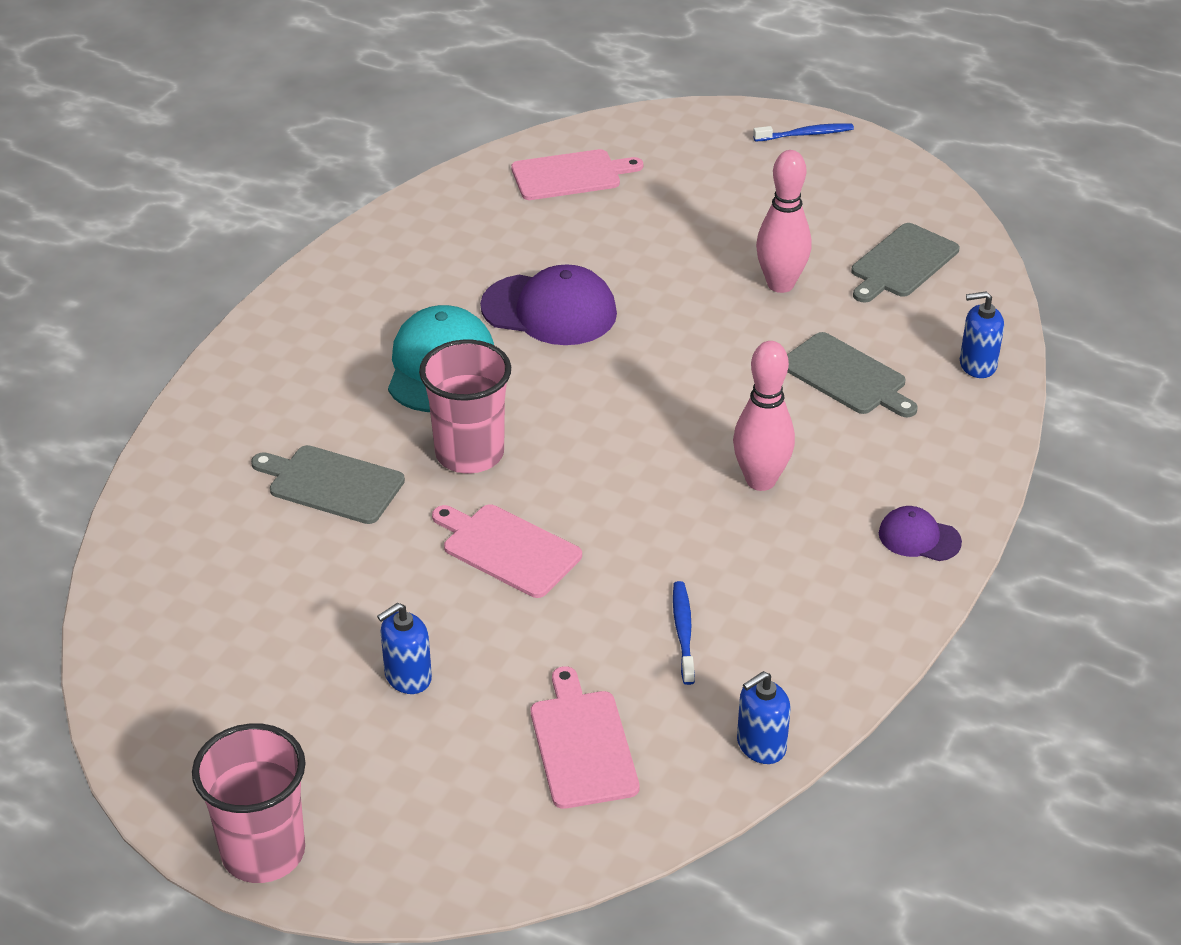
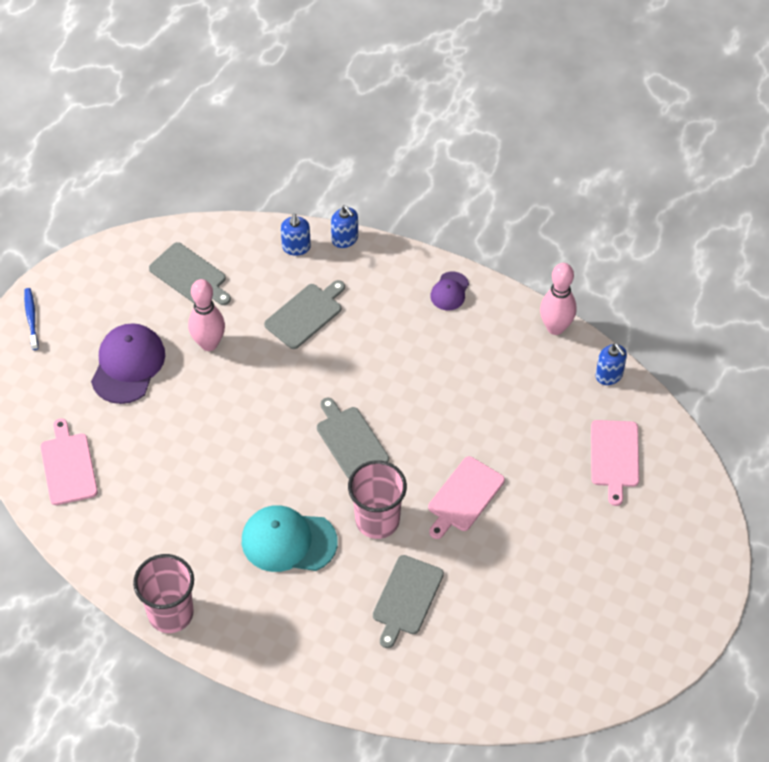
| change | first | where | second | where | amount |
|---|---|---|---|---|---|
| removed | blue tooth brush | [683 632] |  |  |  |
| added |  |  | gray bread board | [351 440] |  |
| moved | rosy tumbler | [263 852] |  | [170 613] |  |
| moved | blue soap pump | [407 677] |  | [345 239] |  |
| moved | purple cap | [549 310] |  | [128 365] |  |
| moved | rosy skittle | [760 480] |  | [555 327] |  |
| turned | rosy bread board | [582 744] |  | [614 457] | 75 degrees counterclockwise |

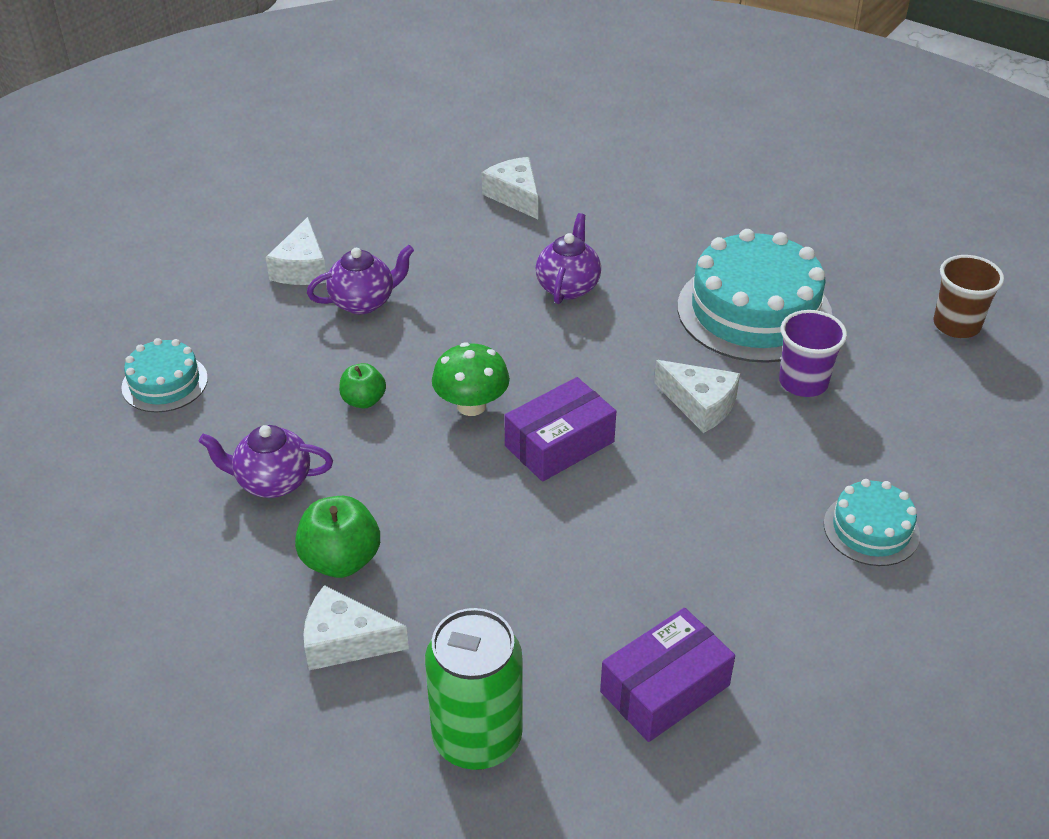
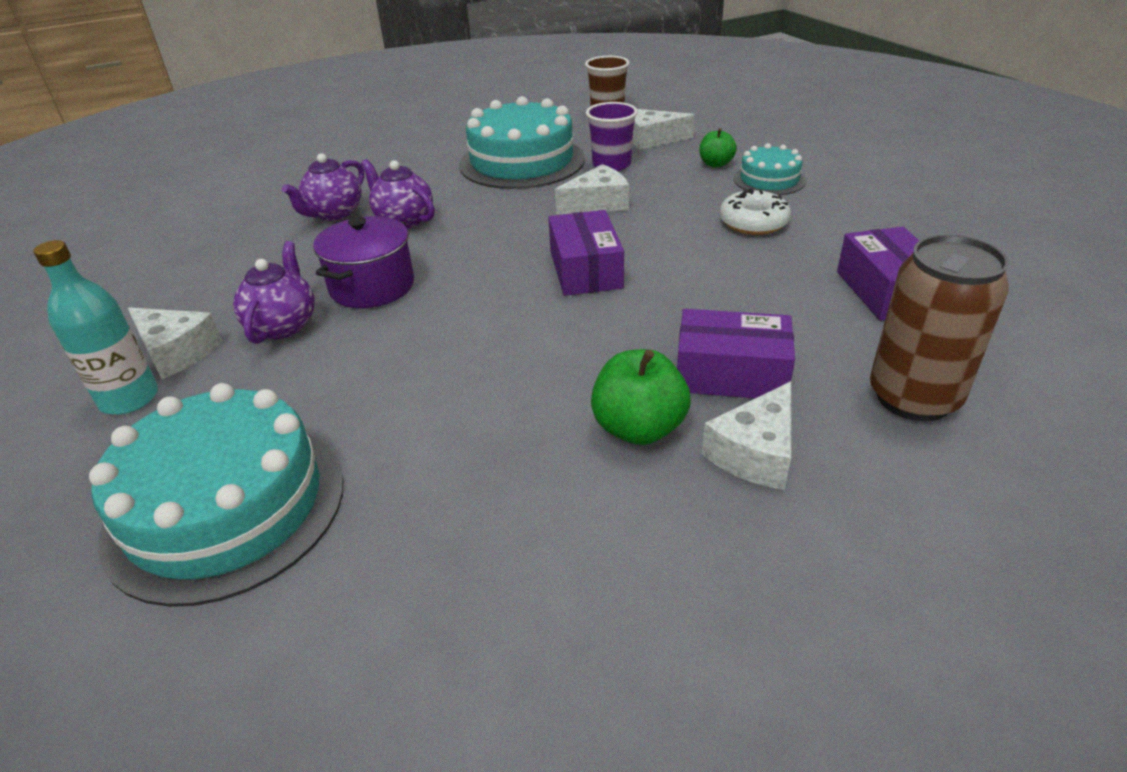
| change | first | where | second | where | amount |
|---|---|---|---|---|---|
| removed | leaf-green mushroom | [471 405] |  |  |  |
| added |  |  | turquoise drink bottle | [129 399] |  |
| added |  |  | purple stockpot | [372 286] |  |
| added |  |  | purple package | [731 374] |  |
| added |  |  | pure white doughnut | [753 222] |  |
| moved | purple china teapot | [272 482] |  | [334 213] |  |
| moved | leaf-green apple fruit | [363 400] |  | [715 164] |  |
| moved | pure white cheese wedge | [515 196] |  | [653 139] |  |
| recoloured | leaf-green can | [477 738] | brown can | [913 398] |  |
| resized | turquoise cake | [164 383] |  | [226 507] | x1.93 |

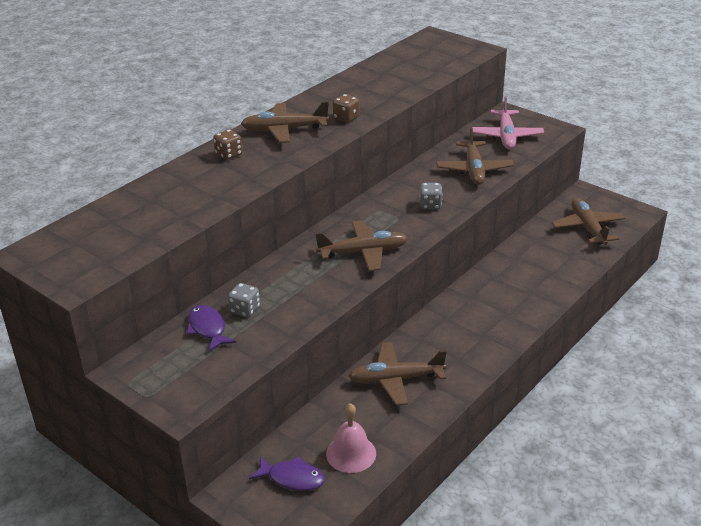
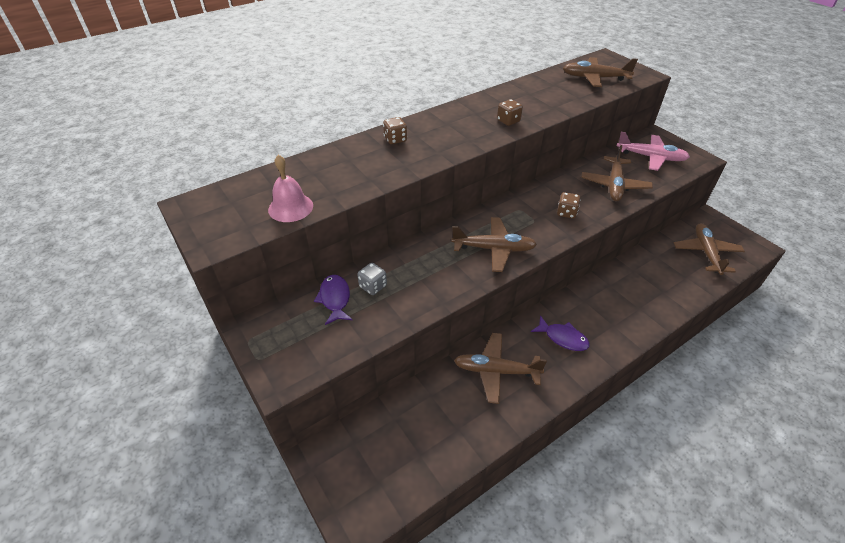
| change | first | where | second | where | amount |
|---|---|---|---|---|---|
| moved | brown toy plane | [284 130] |  | [594 78] |  |
| moved | purple fish figure | [292 478] |  | [563 338] |  |
| moved | rosy bell | [351 453] |  | [290 207] |  |
| recoloured | gray die | [430 205] | brown die | [566 213] |  |
| turned | rosy toy plane | [506 136] |  | [651 157] | 90 degrees counterclockwise |

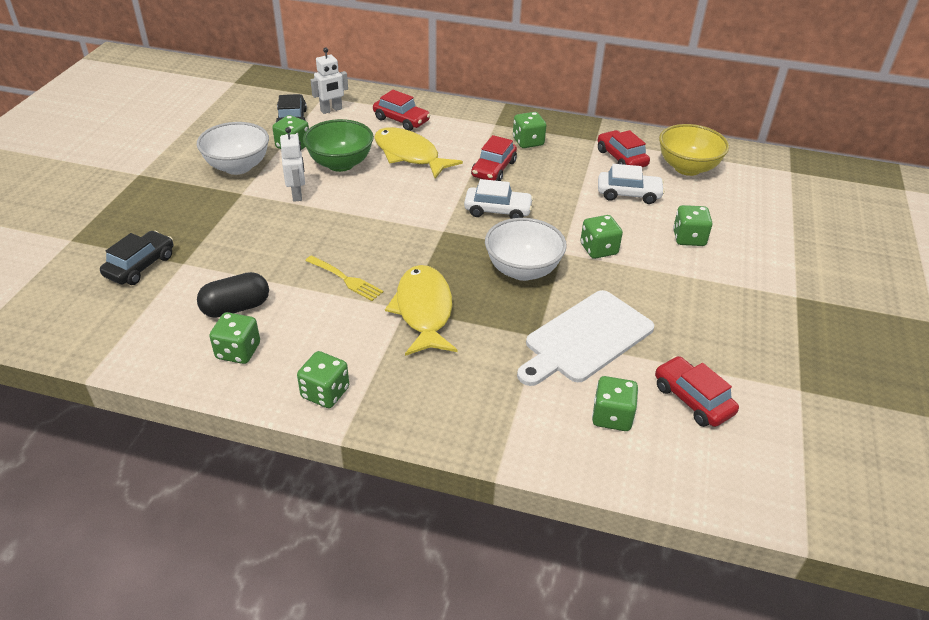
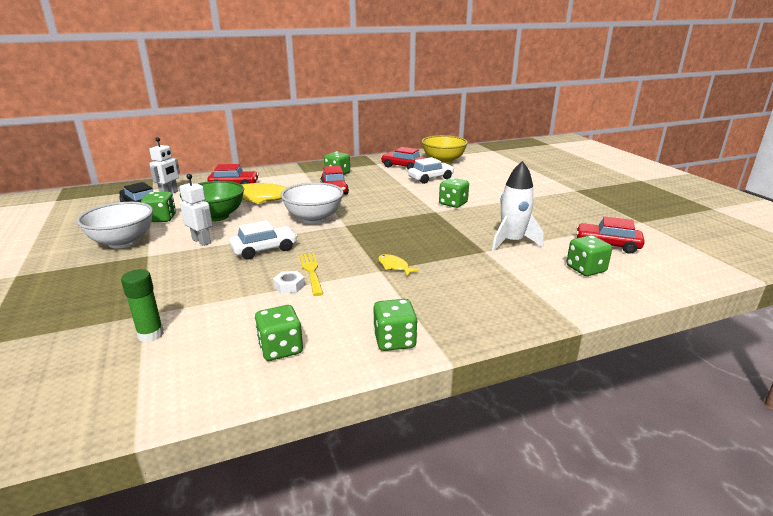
| change | first | where | second | where | amount |
|---|---|---|---|---|---|
| removed | black automobile | [140 266] |  |  |  |
| removed | black pill shape | [236 308] |  |  |  |
| removed | leaf-green die | [689 238] |  |  |  |
| added |  |  | leaf-green glue stick | [151 334] |  |
| added |  |  | pure white hexagon nut | [289 286] |  |
| moved | pure white automobile | [497 210] |  | [264 249] |  |
| moved | pure white deep dish | [522 270] |  | [314 218] |  |
| replaced | pure white bread board | [585 338] | pure white spaceship | [512 242] |  |
| turned | yellow table fork | [346 279] |  | [311 271] | 105 degrees counterclockwise |
| resized | yellow fish figure | [423 311] |  | [394 266] | x0.44 |

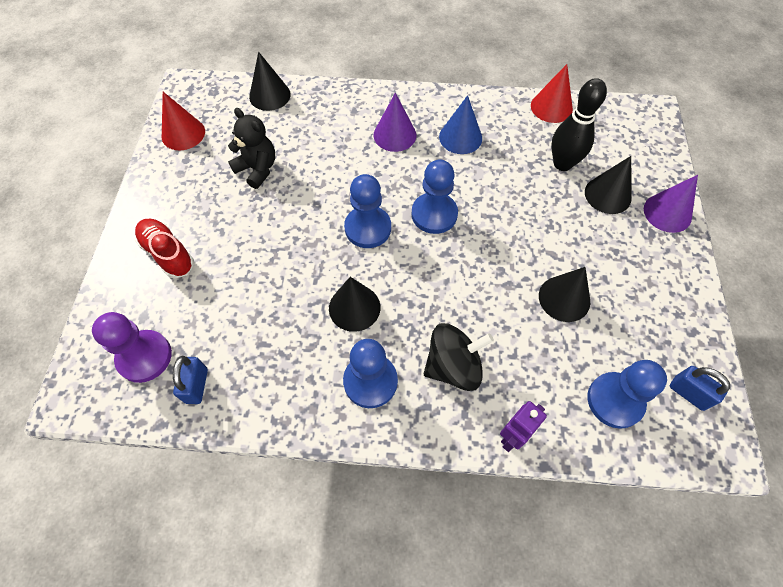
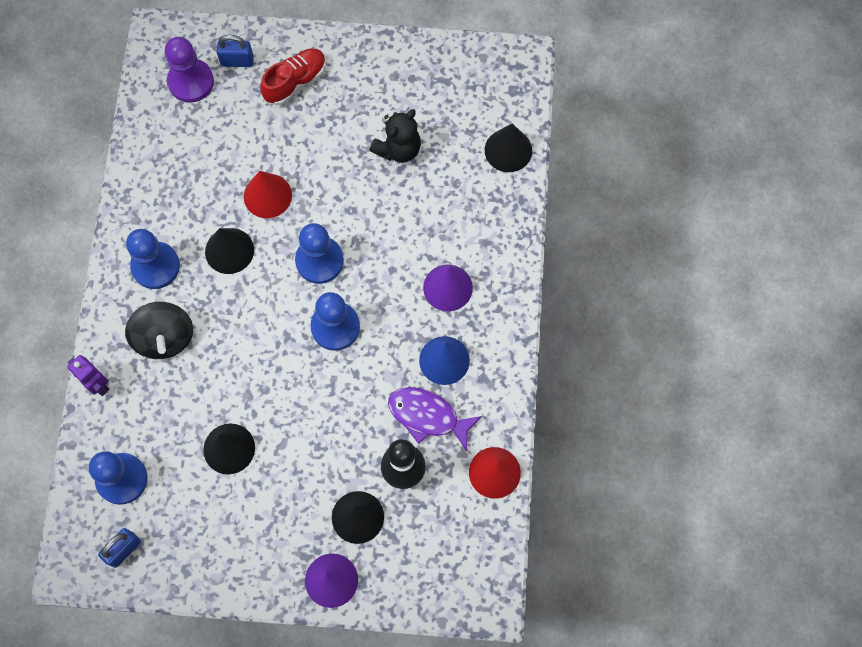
| change | first | where | second | where | amount |
|---|---|---|---|---|---|
| added |  |  | purple fish figure | [427 416] |  |
| moved | scarlet cone | [183 133] |  | [267 195] |  |
| moved | blue lock | [197 385] |  | [237 61] |  |

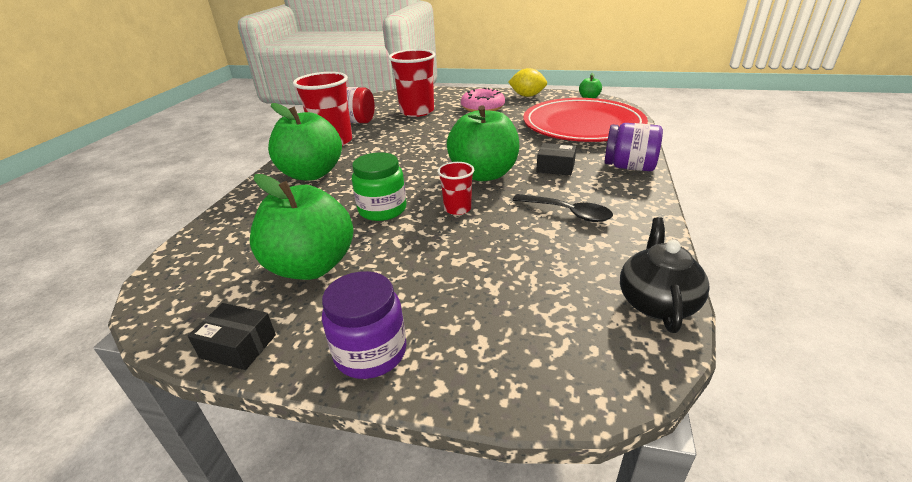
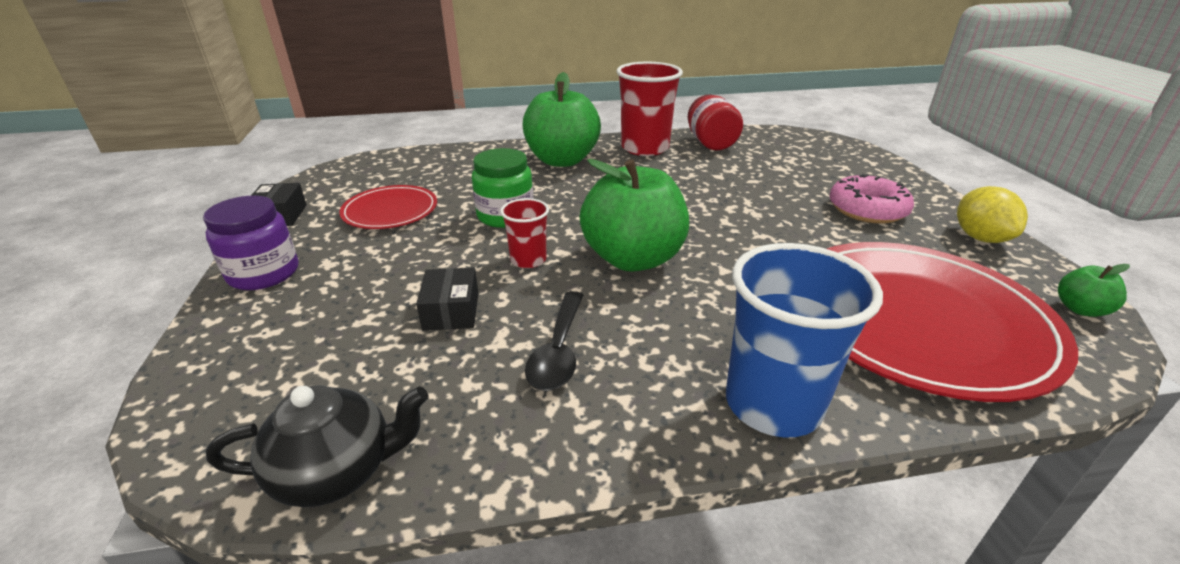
| change | first | where | second | where | amount |
|---|---|---|---|---|---|
| removed | scarlet tumbler | [417 111] |  |  |  |
| moved | black package | [555 167] |  | [451 311] |  |
| replaced | leaf-green apple fruit | [311 266] | scarlet dinner plate | [390 211] |  |
| replaced | purple jar | [629 167] | blue tumbler | [773 404] |  |

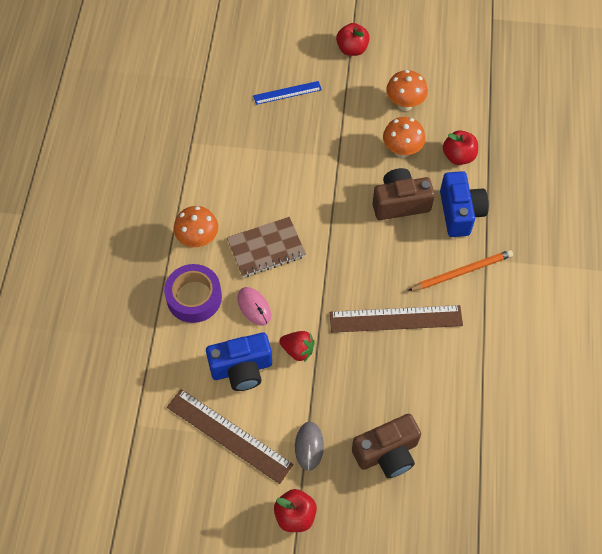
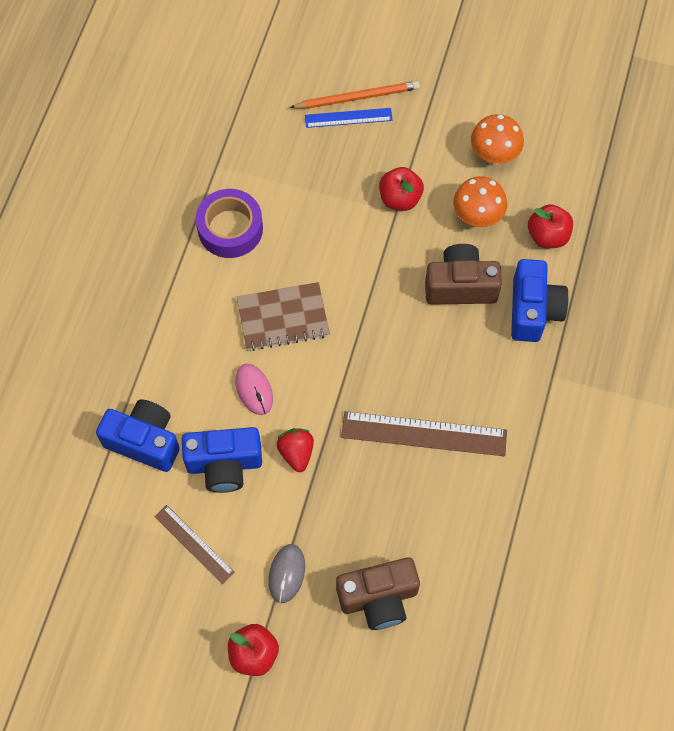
| change | first | where | second | where | amount |
|---|---|---|---|---|---|
| removed | bright orange mushroom | [198 239] |  |  |  |
| added |  |  | blue camera | [144 441] |  |
| moved | purple roll of tape | [194 297] |  | [230 229] |  |
| moved | scarlet apple fruit | [352 49] |  | [400 198] |  |
| moved | bright orange pencil | [462 272] |  | [357 97] |  |
| turned | scarlet berry | [298 350] |  | [296 453] | 135 degrees counterclockwise |
| resized | brown ruler | [229 435] |  | [194 544] | x0.58 |

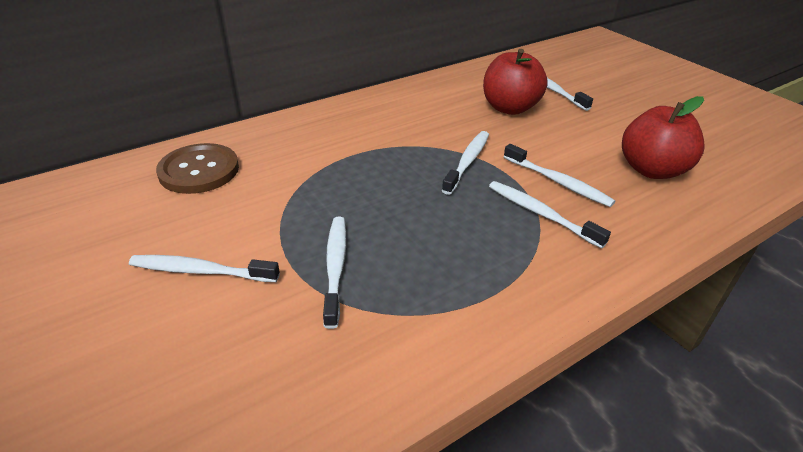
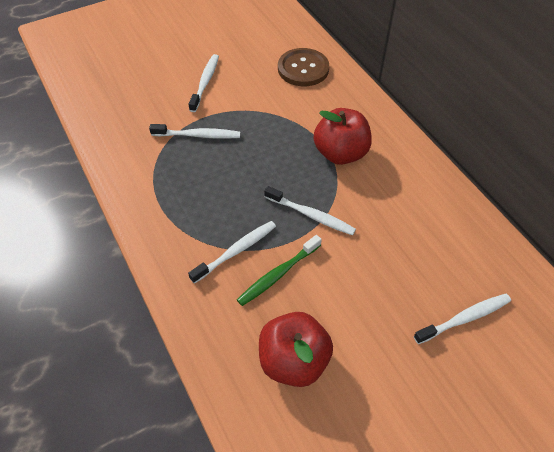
| change | first | where | second | where | amount |
|---|---|---|---|---|---|
| moved | scarlet apple fruit | [509 108] |  | [340 153] |  |
| recoloured | pure white tooth brush | [558 182] | leaf-green tooth brush | [278 274] |  |

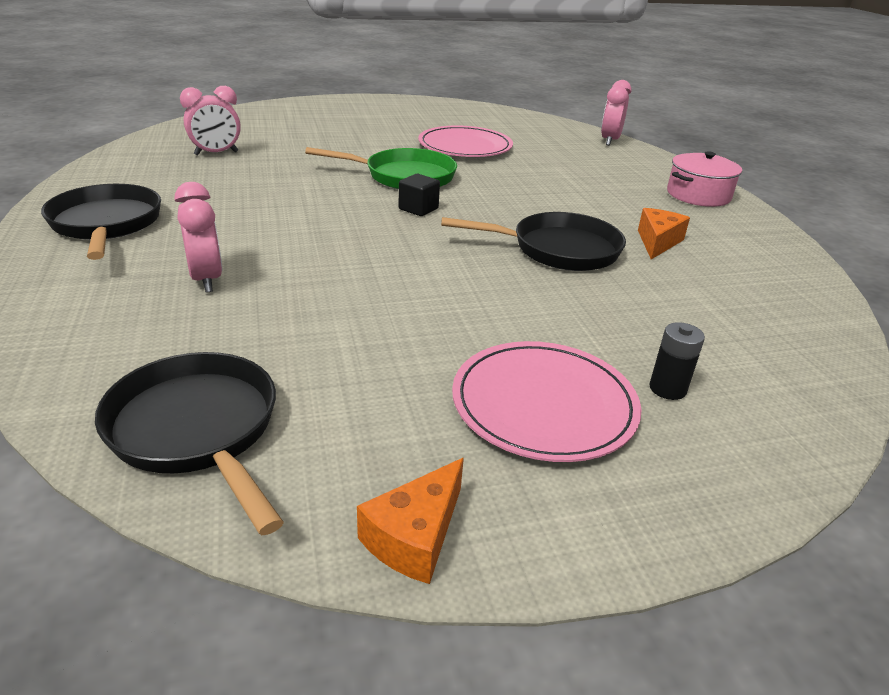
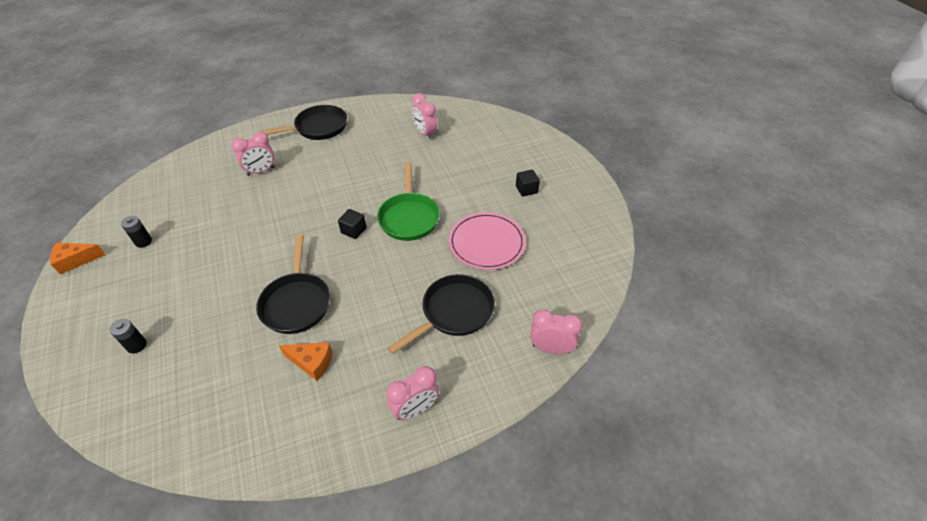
| change | first | where | second | where | amount |
|---|---|---|---|---|---|
| removed | rosy dinner plate | [544 404] |  |  |  |
| added |  |  | black AA battery | [143 242] |  |
| added |  |  | black solid cube | [526 189] |  |
| moved | black frying pan | [198 430] |  | [454 312] |  |
| replaced | rosy stockpot | [698 195] | rosy clock | [415 409] |  |
| turned | bright orange cheese wedge | [415 536] |  | [76 260] | 45 degrees counterclockwise |

